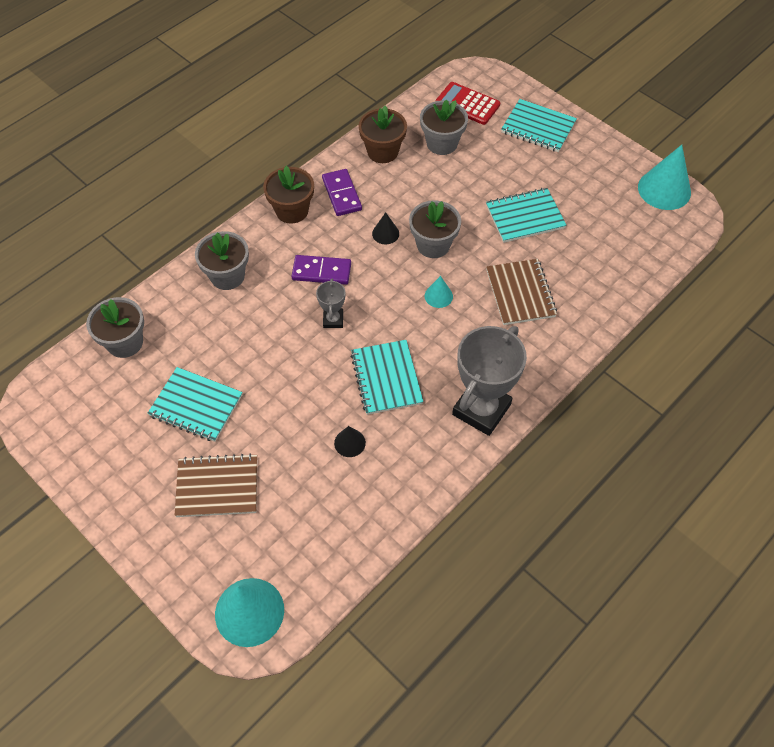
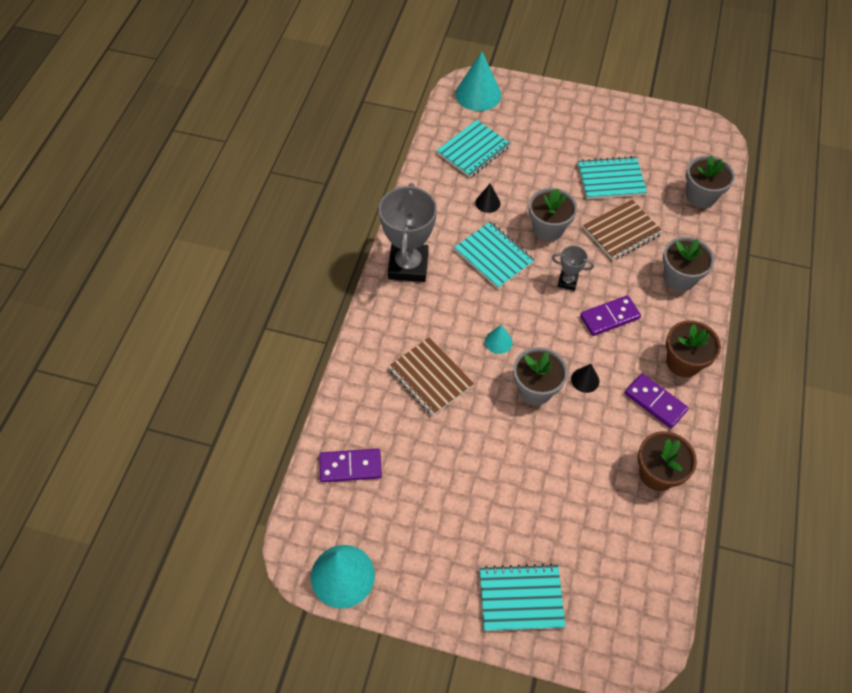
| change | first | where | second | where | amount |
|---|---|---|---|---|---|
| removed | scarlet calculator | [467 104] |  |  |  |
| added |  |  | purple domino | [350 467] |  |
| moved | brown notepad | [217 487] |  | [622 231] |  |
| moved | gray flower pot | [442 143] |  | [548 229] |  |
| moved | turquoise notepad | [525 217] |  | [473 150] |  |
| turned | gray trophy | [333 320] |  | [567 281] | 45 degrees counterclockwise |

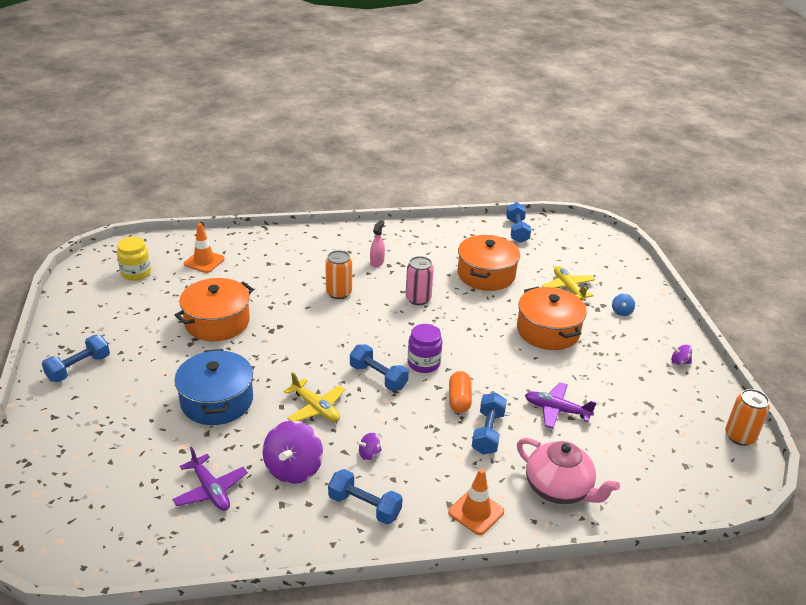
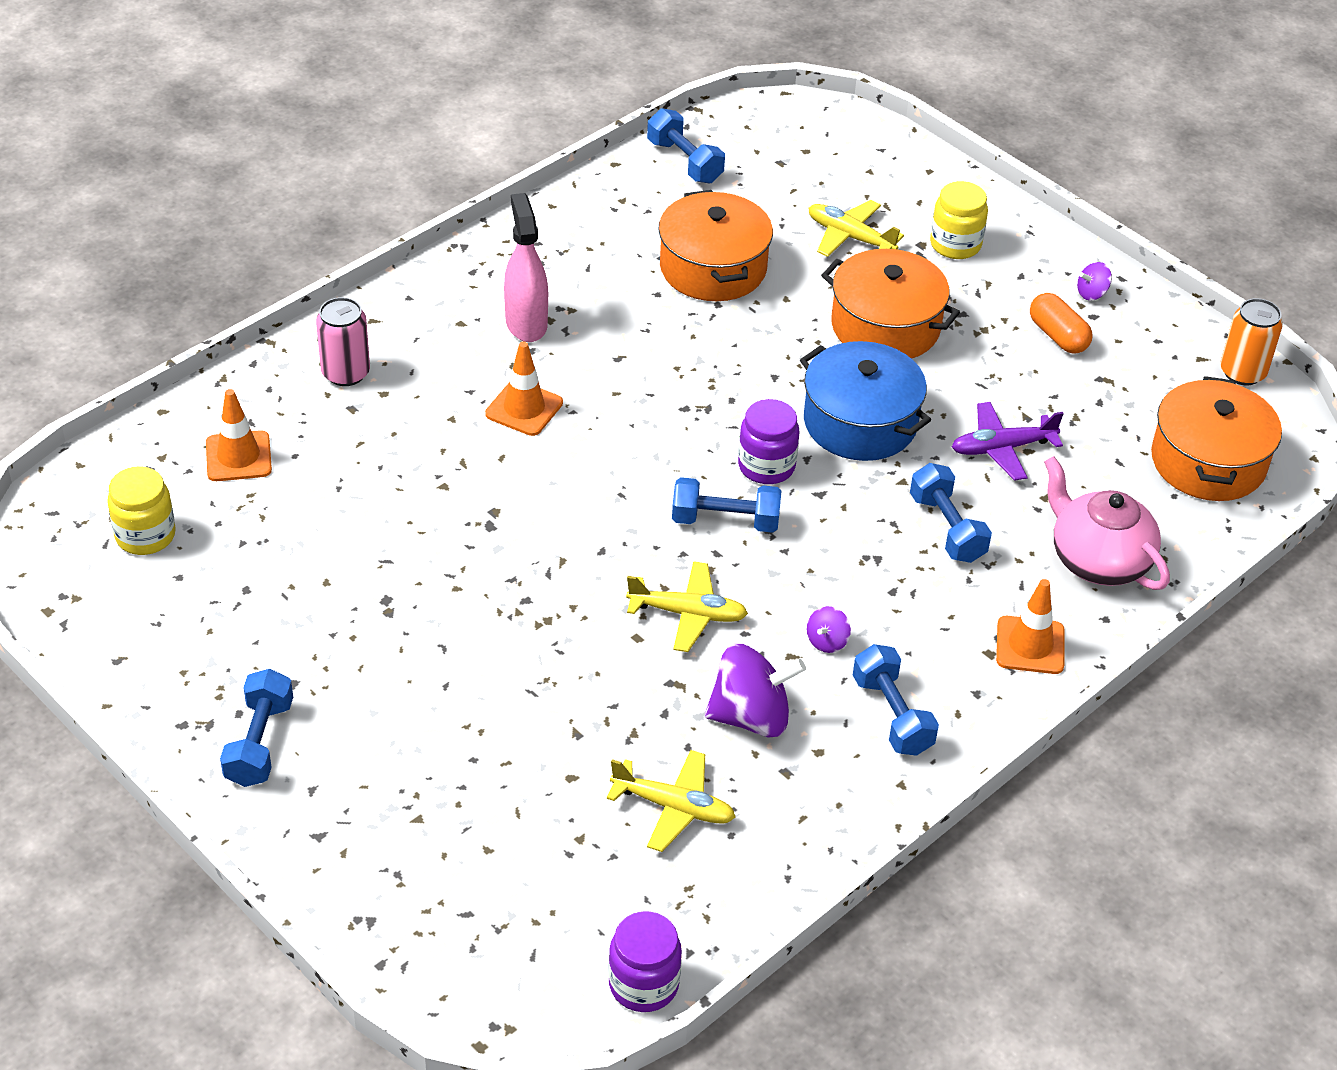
| change | first | where | second | where | amount |
|---|---|---|---|---|---|
| added |  |  | purple jar | [643 984] |  |
| moved | blue stockpot | [217 401] |  | [860 422] |  |
| moved | bright orange stockpot | [217 322] |  | [1208 462] |  |
| moved | rosy can | [418 299] |  | [345 373] |  |
| moved | bright orange pill shape | [459 400] |  | [1058 336] |  |
| replaced | bright orange can | [339 293] | bright orange traffic cone | [524 408] |  |
| replaced | blue spinning top | [621 312] | yellow jar | [955 244] |  |
| recoloured | purple toy plane | [210 490] | yellow toy plane | [674 807] |  |
| turned | purple spinning top | [293 469] |  | [751 716] | 75 degrees counterclockwise |
| turned | blue dumbbell | [364 506] |  | [892 715] | 75 degrees clockwise |
| turned | rosy china teapot | [559 489] |  | [1098 560] | 135 degrees counterclockwise |
| resized | rosy sprayer | [377 262] |  | [526 323] | x1.66 |

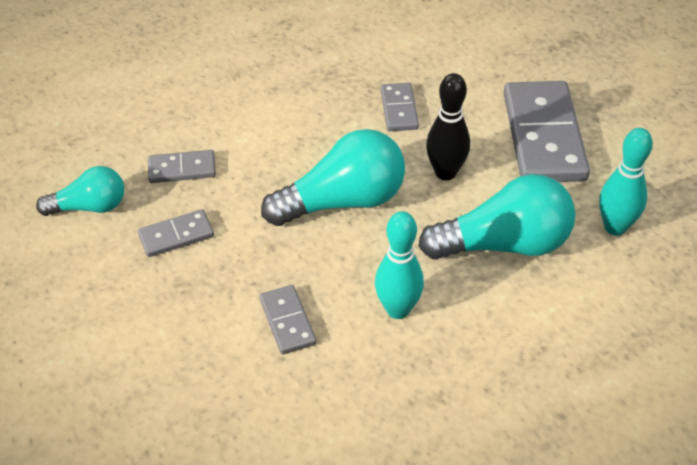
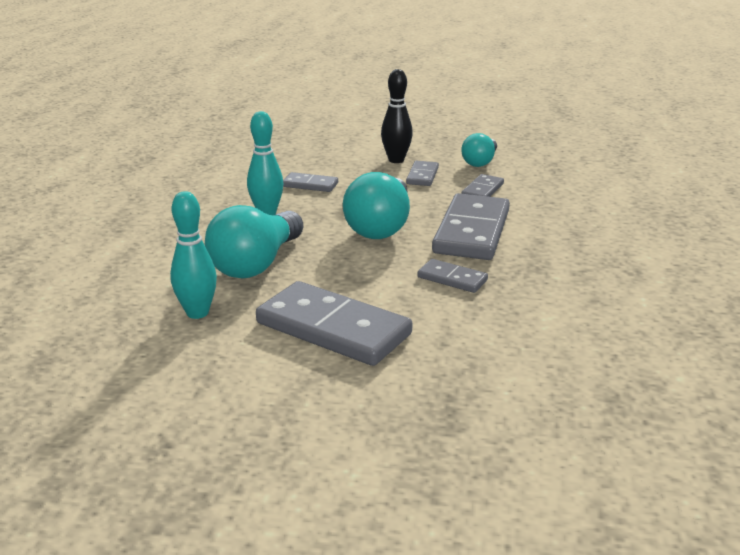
| change | first | where | second | where | amount |
|---|---|---|---|---|---|
| added |  |  | gray domino | [472 231] |  |
| moved | black skittle | [445 172] |  | [396 160] |  |

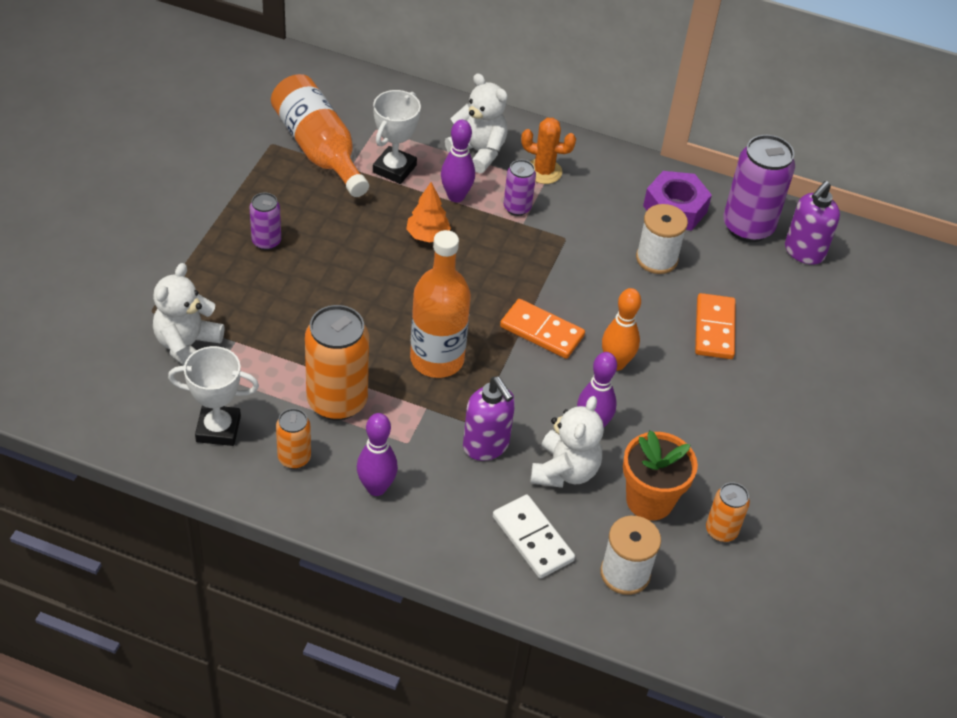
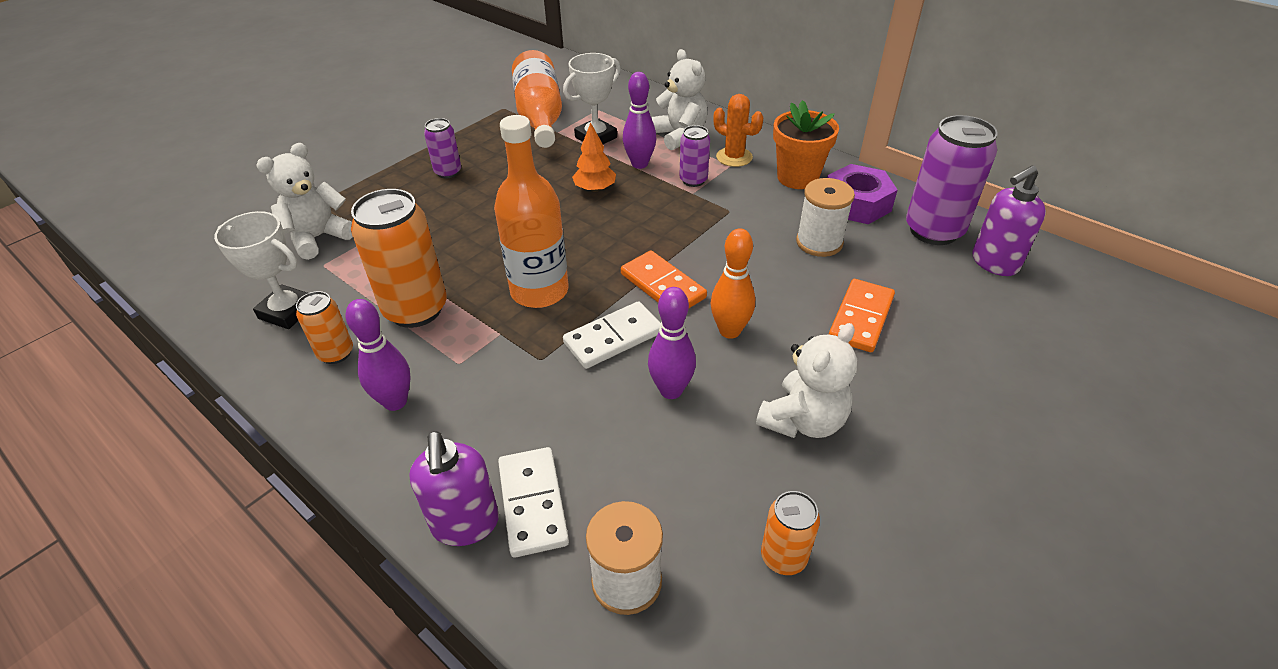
| change | first | where | second | where | amount |
|---|---|---|---|---|---|
| added |  |  | pure white domino | [613 338] |  |
| moved | purple soap pump | [486 446] |  | [466 524] |  |
| moved | pure white stuffed bear | [564 471] |  | [803 420] |  |
| moved | bright orange flower pot | [649 500] |  | [797 177] |  |

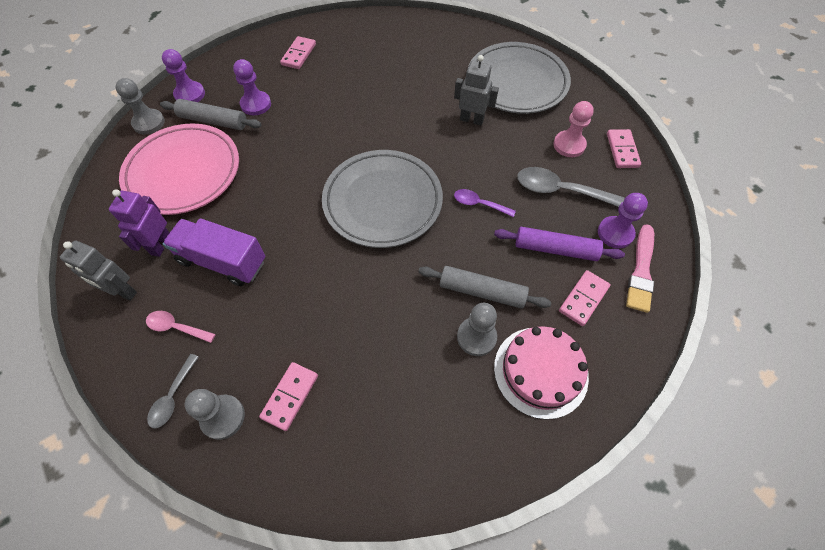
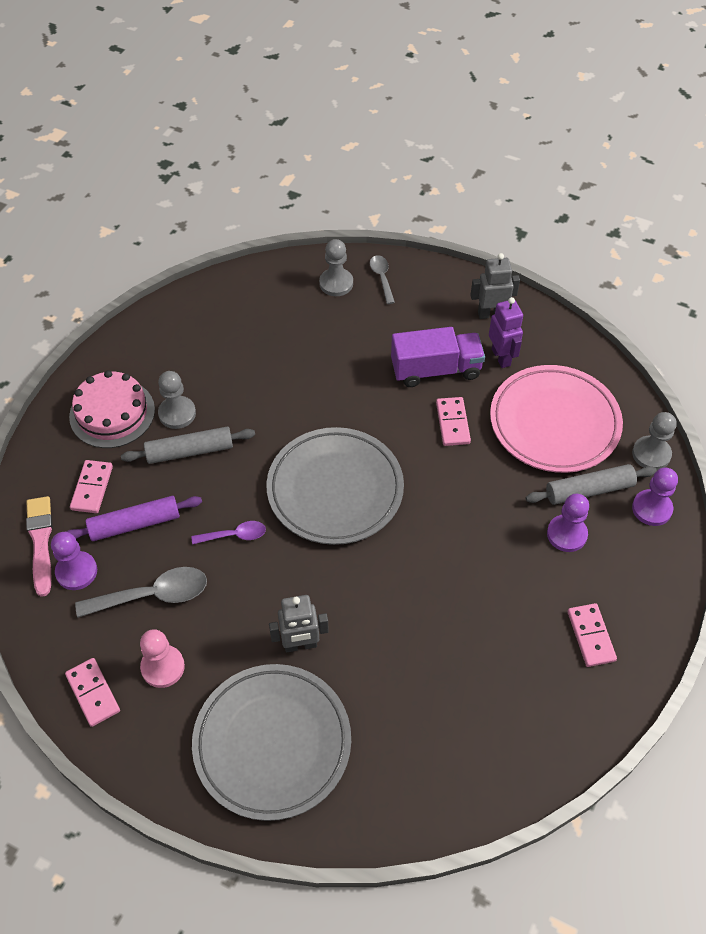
| change | first | where | second | where | amount |
|---|---|---|---|---|---|
| removed | rosy spoon | [176 327] |  |  |  |
| moved | rosy domino | [290 396] |  | [452 423] |  |

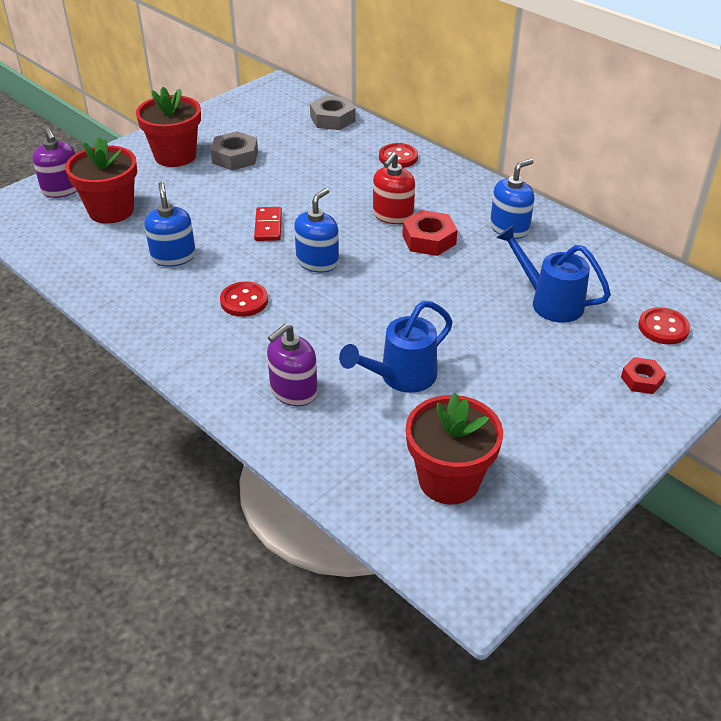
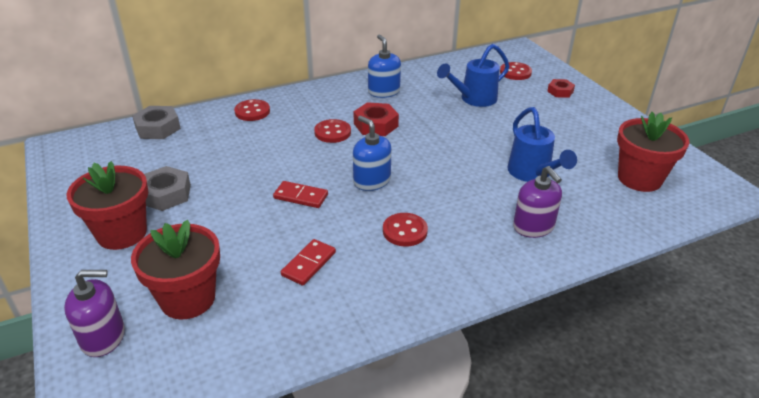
| change | first | where | second | where | amount |
|---|---|---|---|---|---|
| replaced | blue soap pump | [173 256] | scarlet domino | [309 264] |  |
| replaced | scarlet soap pump | [393 215] | scarlet shirt button | [332 132] |  |

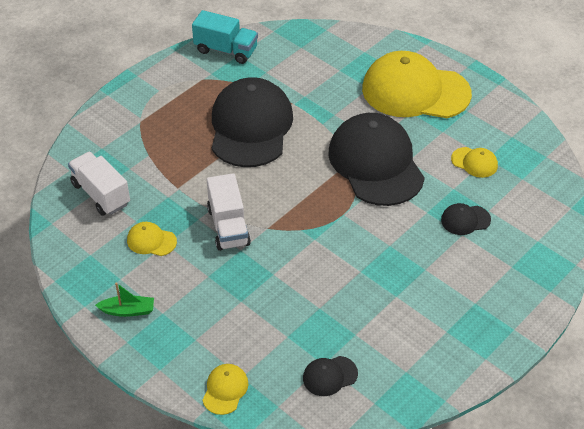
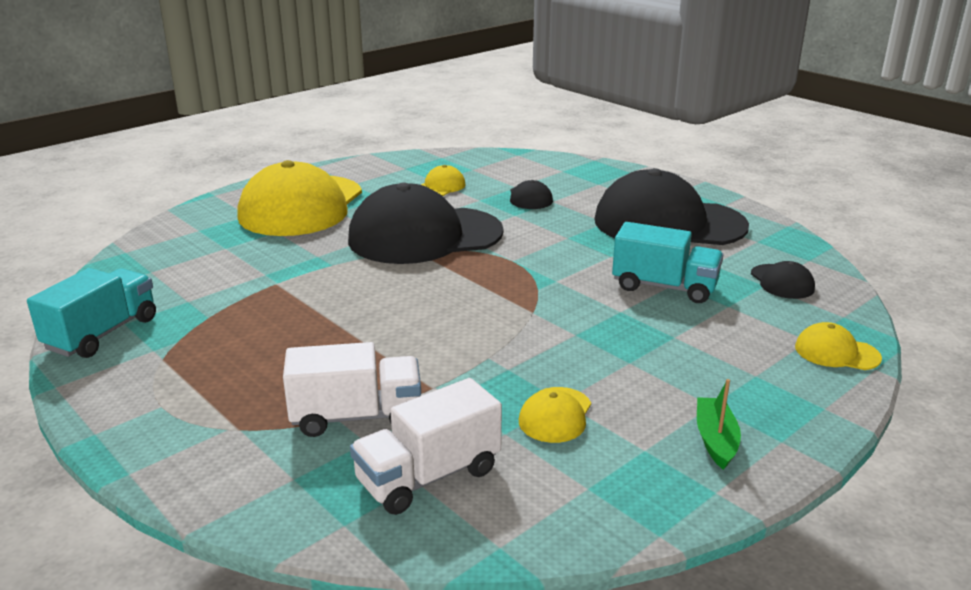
| change | first | where | second | where | amount |
|---|---|---|---|---|---|
| added |  |  | turquoise lorry | [664 287] |  |
| moved | pure white lorry | [228 226] |  | [356 416] |  |
| moved | black cap | [251 127] |  | [668 223] |  |

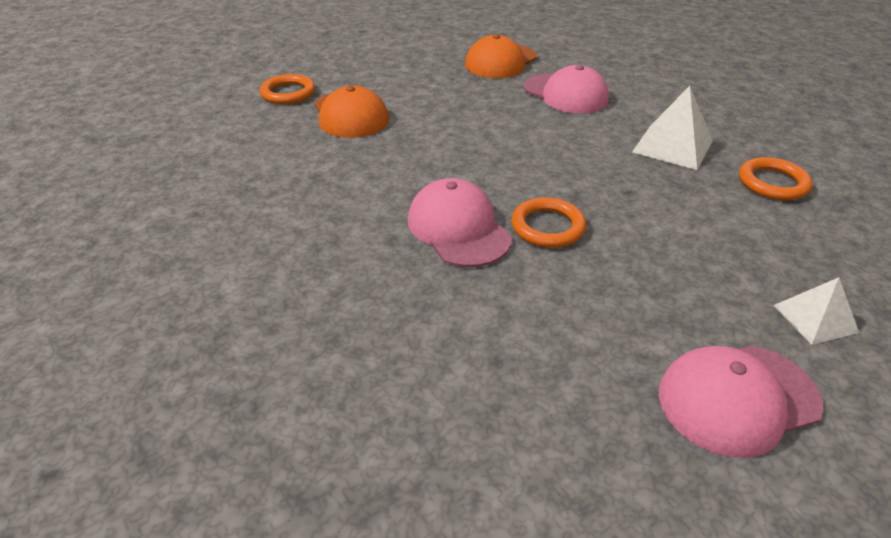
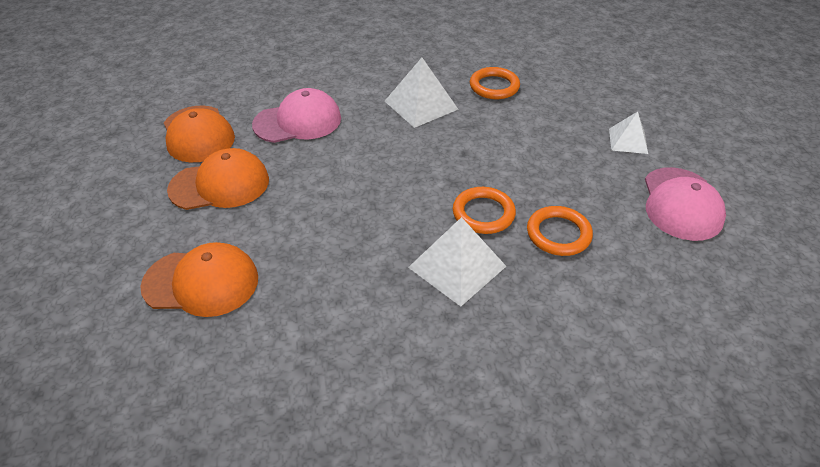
| change | first | where | second | where | amount |
|---|---|---|---|---|---|
| added |  |  | bright orange cap | [220 184] |  |
| moved | bright orange hoop | [288 93] |  | [558 234] |  |
| replaced | rosy cap | [458 228] | pure white pyramid | [457 267] |  |

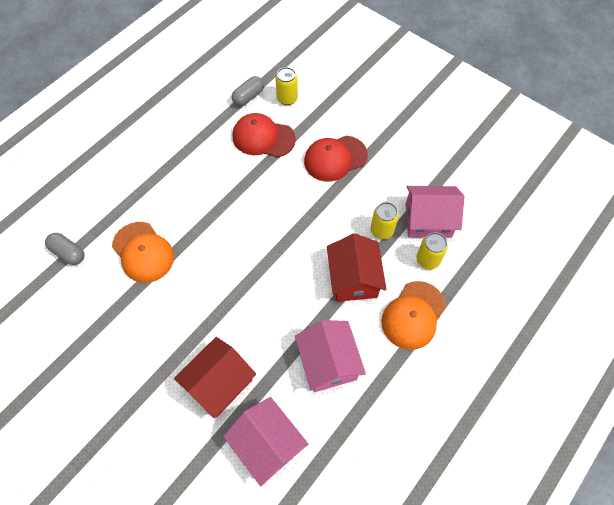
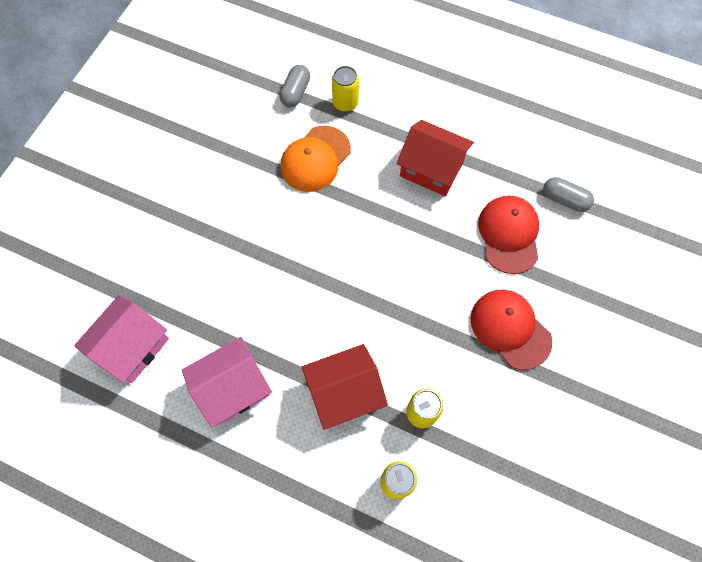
| change | first | where | second | where | amount |
|---|---|---|---|---|---|
| removed | bright orange cap | [413 315] |  |  |  |
| removed | rosy cottage | [428 220] |  |  |  |
| moved | scarlet cottage | [219 383] |  | [431 169] |  |
| moved | yellow can | [287 98] |  | [345 103] |  |

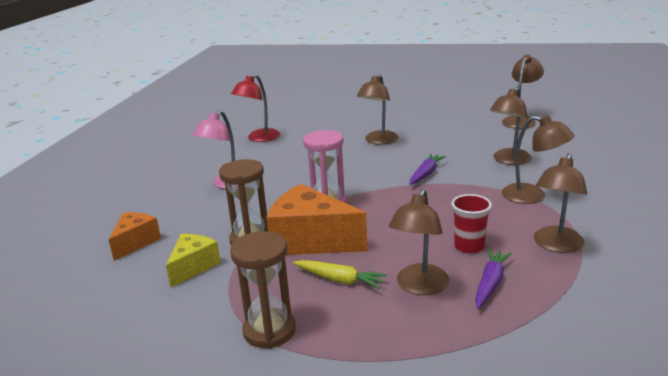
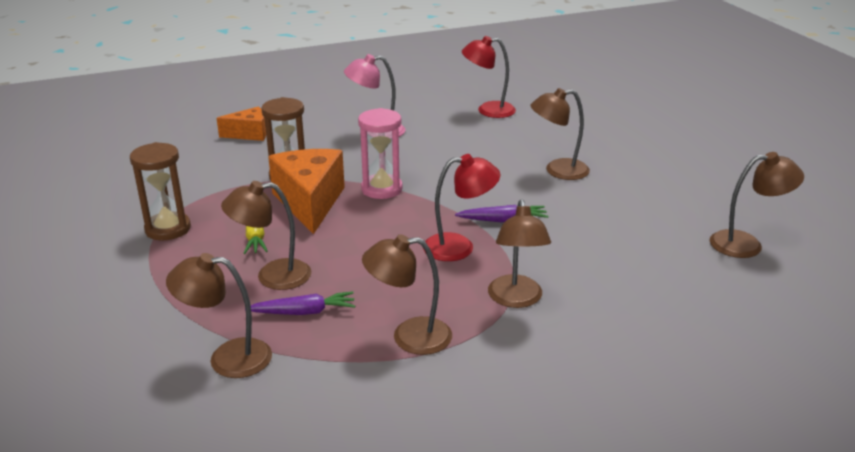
| change | first | where | second | where | amount |
|---|---|---|---|---|---|
| removed | yellow cheese wedge | [193 267] |  |  |  |
| removed | scarlet tumbler | [469 246] |  |  |  |
| added |  |  | scarlet desk lamp | [459 247] |  |
| moved | brown desk lamp | [509 160] |  | [227 358] |  |

